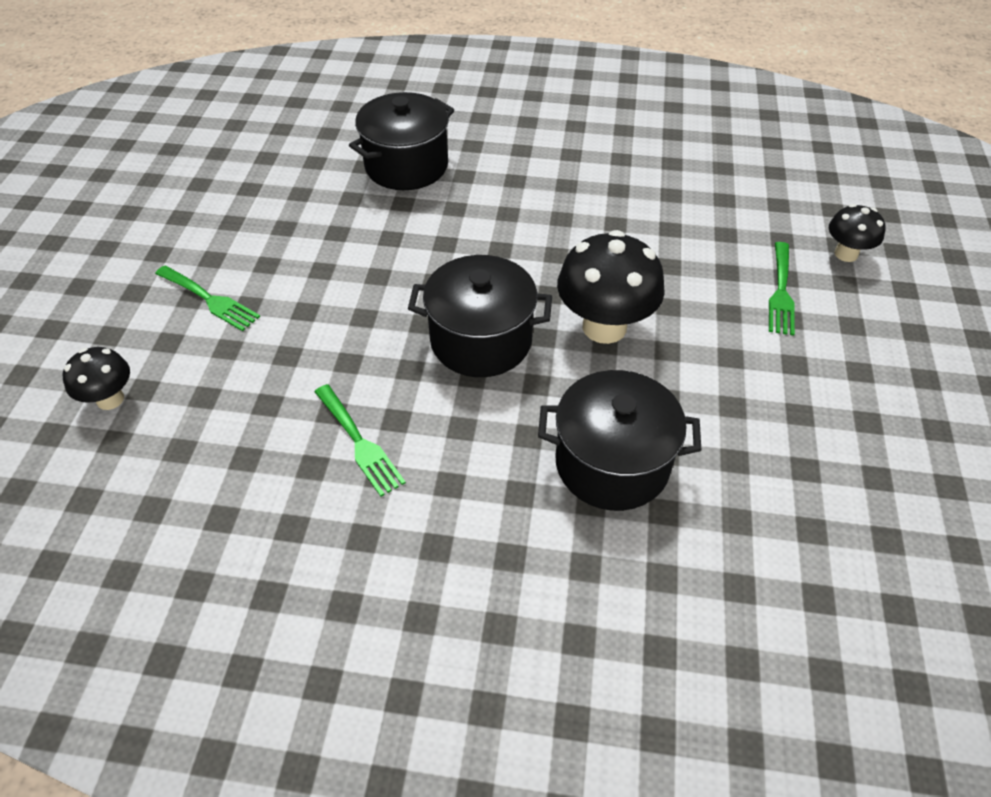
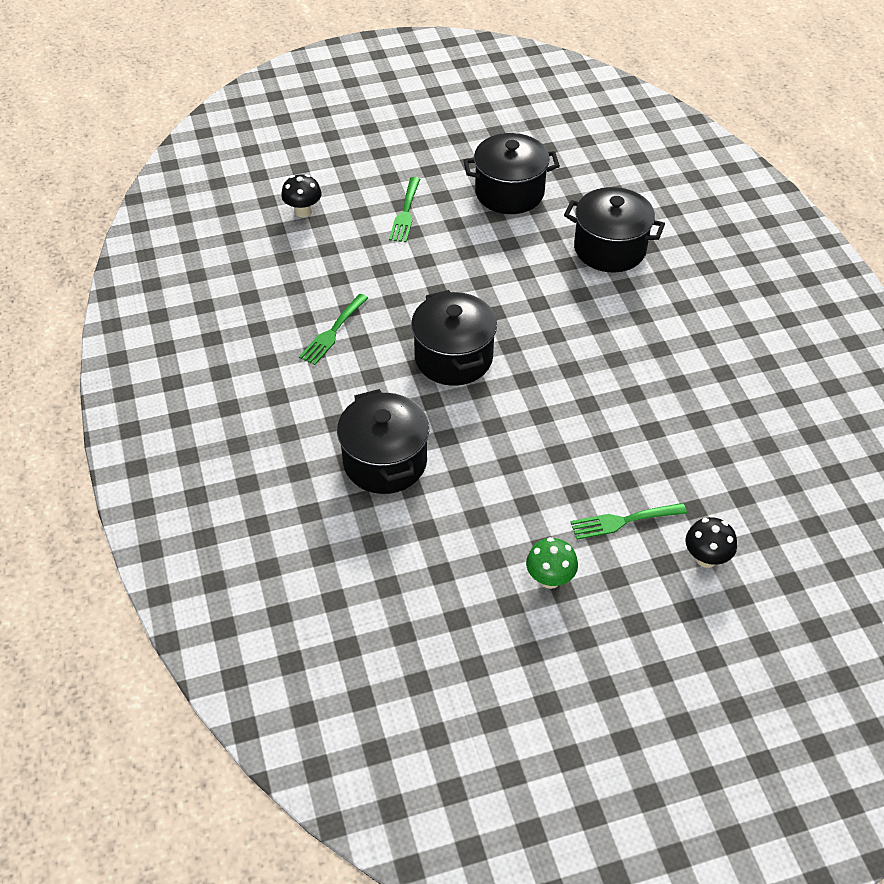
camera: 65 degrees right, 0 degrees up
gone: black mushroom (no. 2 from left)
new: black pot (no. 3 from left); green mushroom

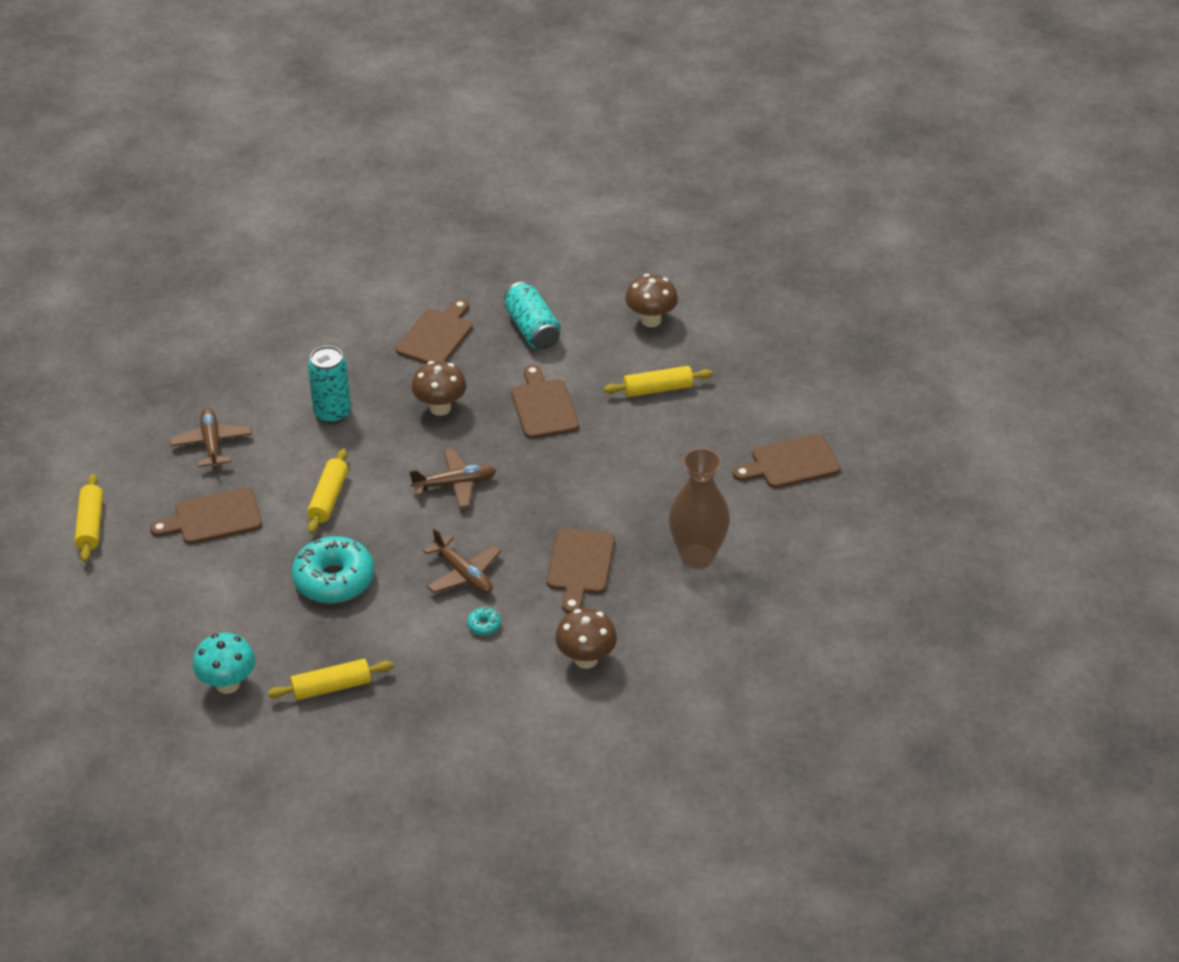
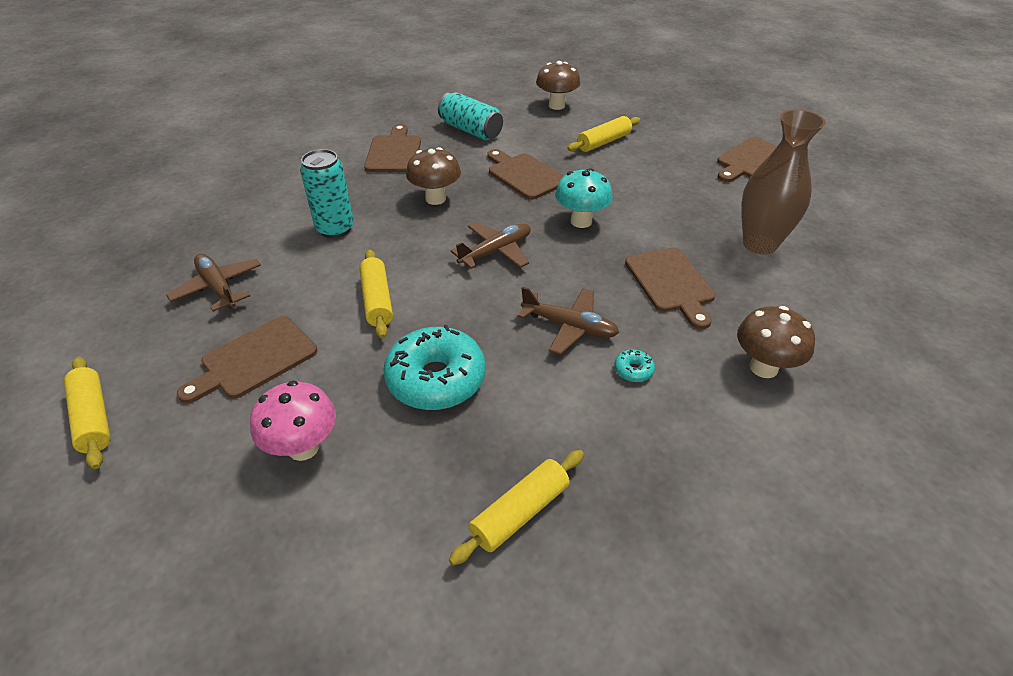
camera: 25 degrees left, 0 degrees up
new: pink mushroom
shifted: turquoise mushroom

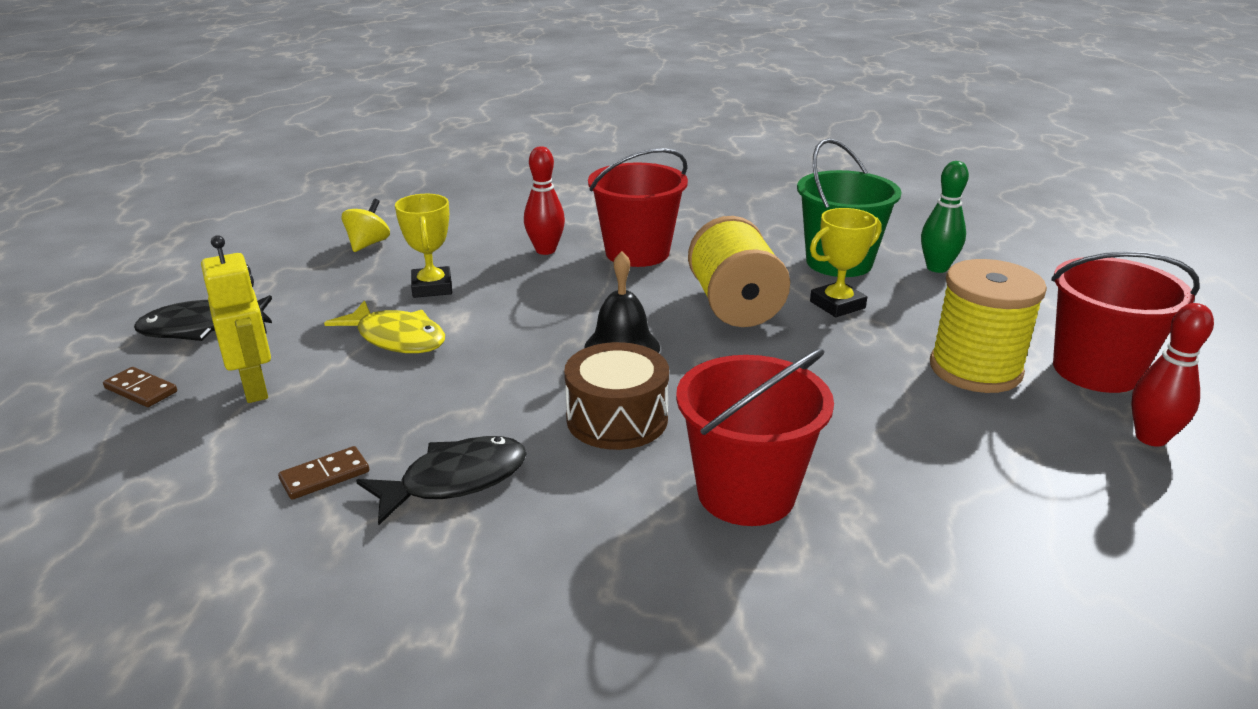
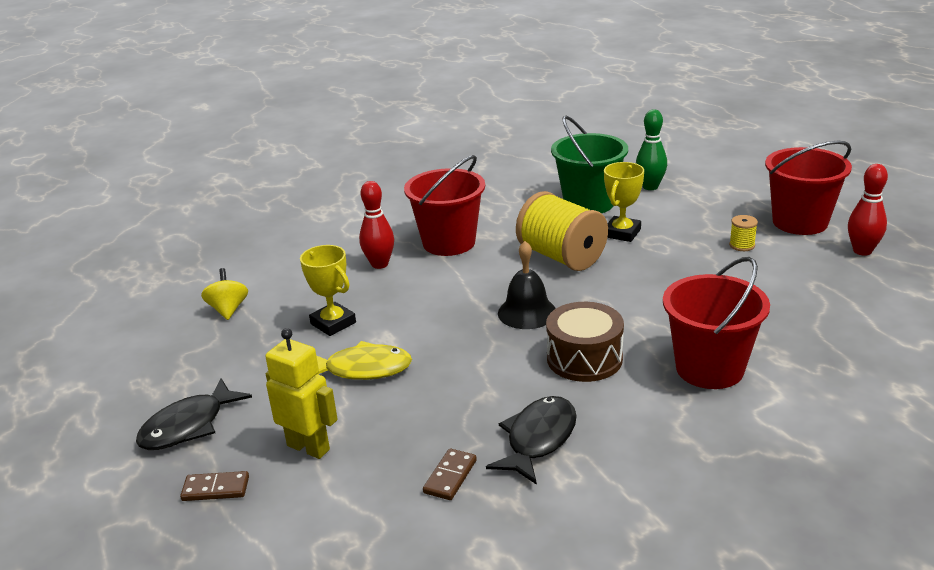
camera: 30 degrees left, 0 degrees up
scaled: yellow spool (no. 2 from left) x0.41

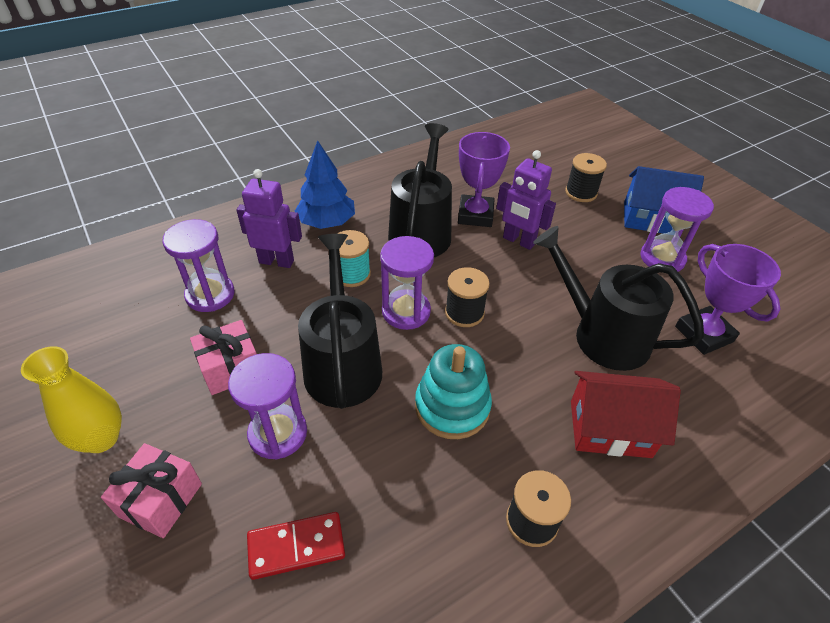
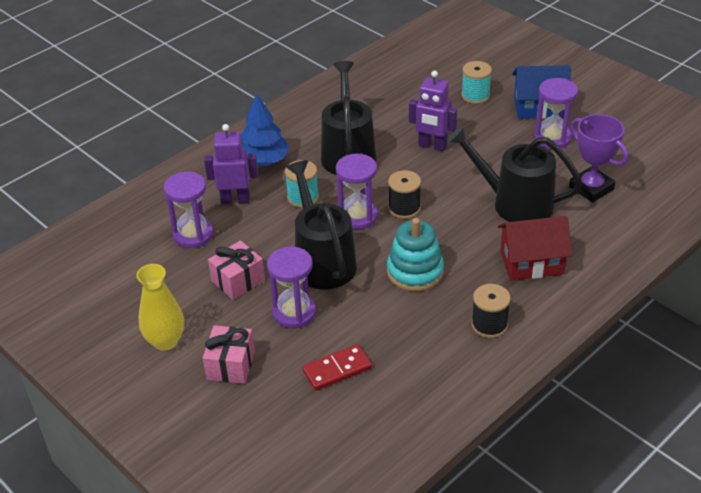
camera: 10 degrees left, 5 degrees down
gone: purple trophy (no. 1 from left)
repainted: black spool (no. 3 from left) to turquoise spool (no. 2 from left)

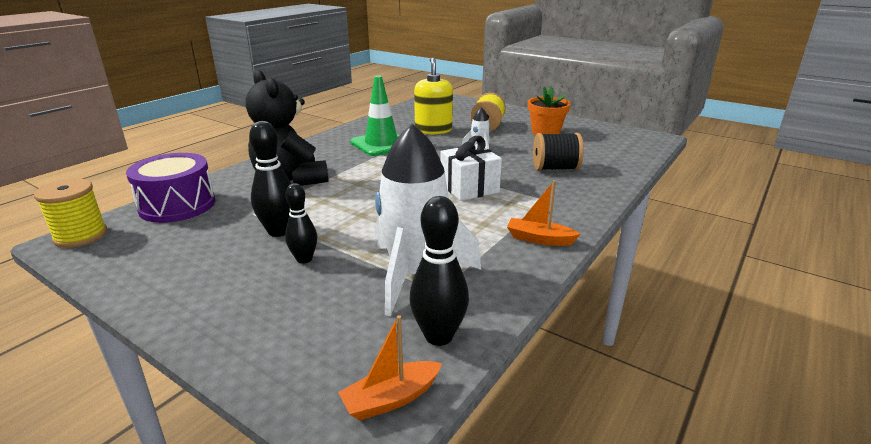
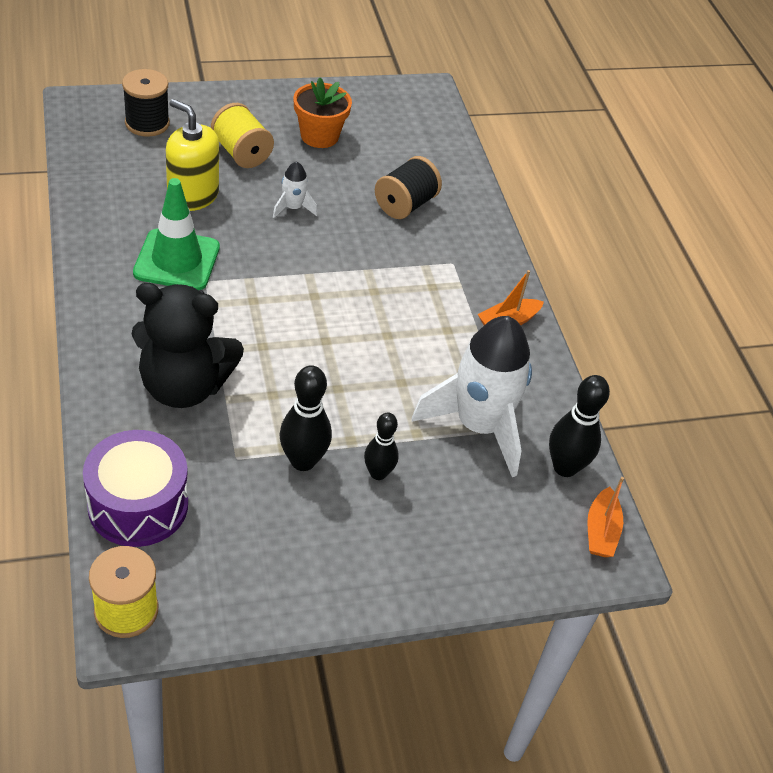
camera: 55 degrees left, 20 degrees up
gone: white gift
new: black spool (no. 1 from left)

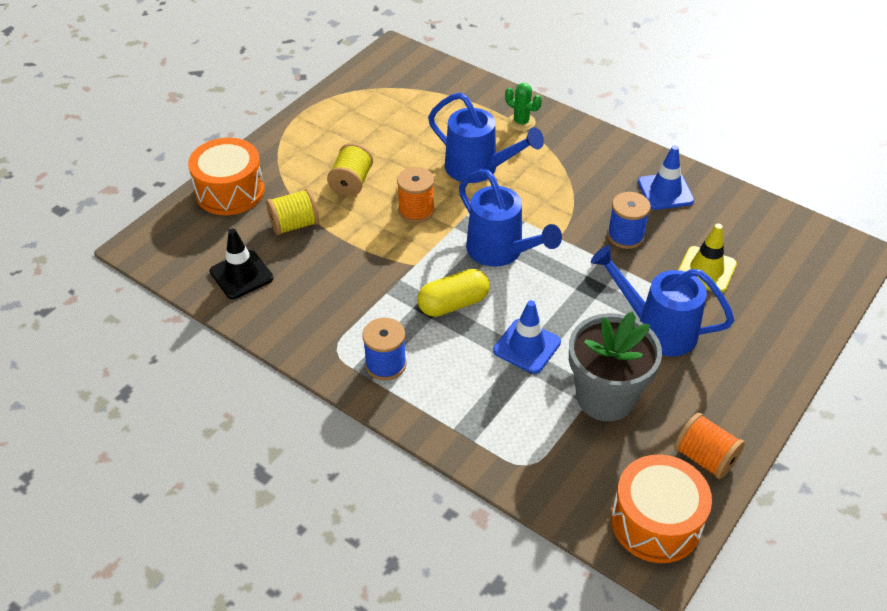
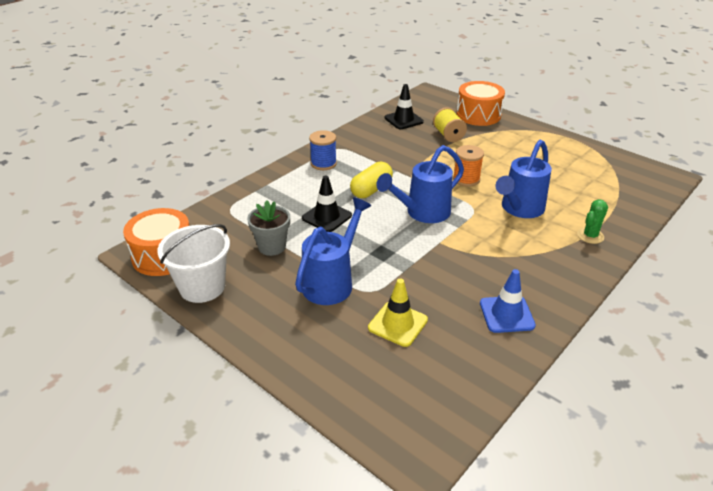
camera: 95 degrees right, 10 degrees down
gone: yellow spool (no. 2 from left); blue spool (no. 2 from left)
swapped: orange spool (no. 2 from left) to white bucket
repainted: blue traffic cone (no. 1 from left) to black traffic cone (no. 1 from left)
rotated: yellow capsule 60 degrees clockwise
scaled: grey flower pot x0.64

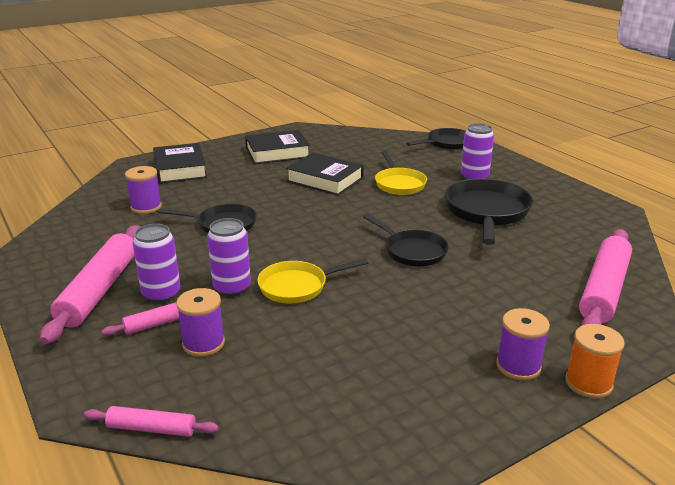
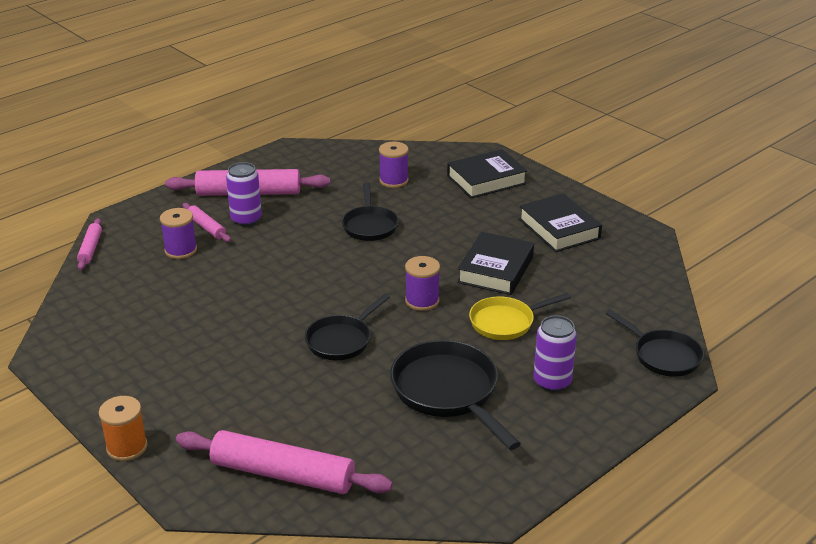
camera: 80 degrees right, 5 degrees up
gone: purple can (no. 2 from left); yellow pan (no. 1 from left)
shifted: purple spool (no. 3 from left)
rotated: black pan (no. 4 from left in the first image) 120 degrees counterclockwise

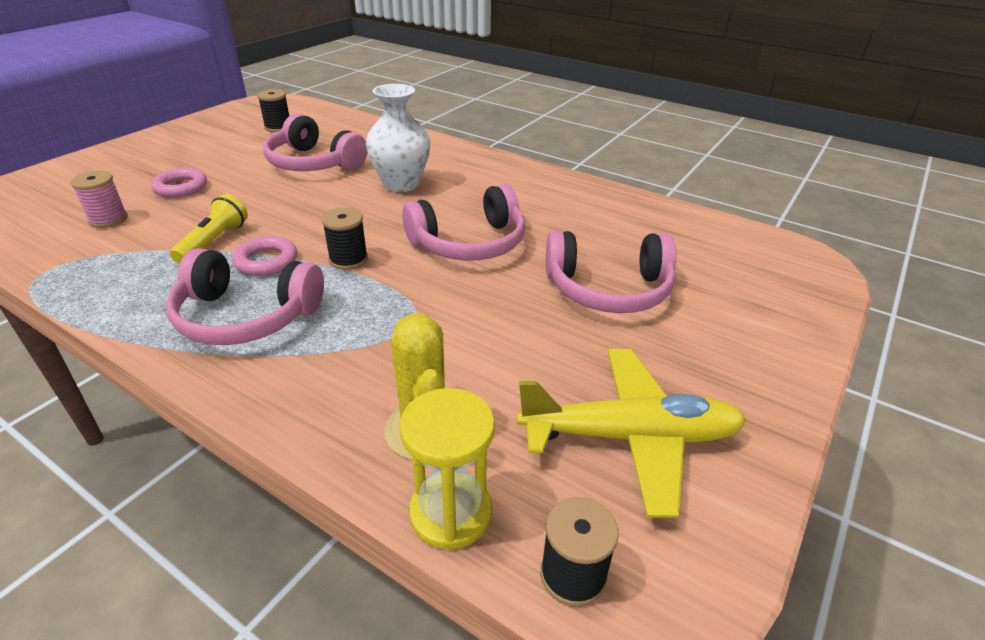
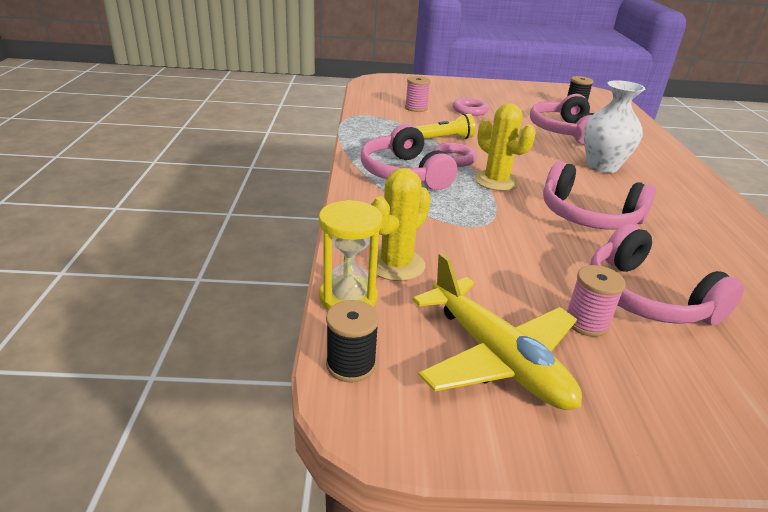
camera: 55 degrees right, 5 degrees down
new: pink spool (no. 2 from left)
swapped: black spool (no. 2 from left) to yellow cactus (no. 2 from left)

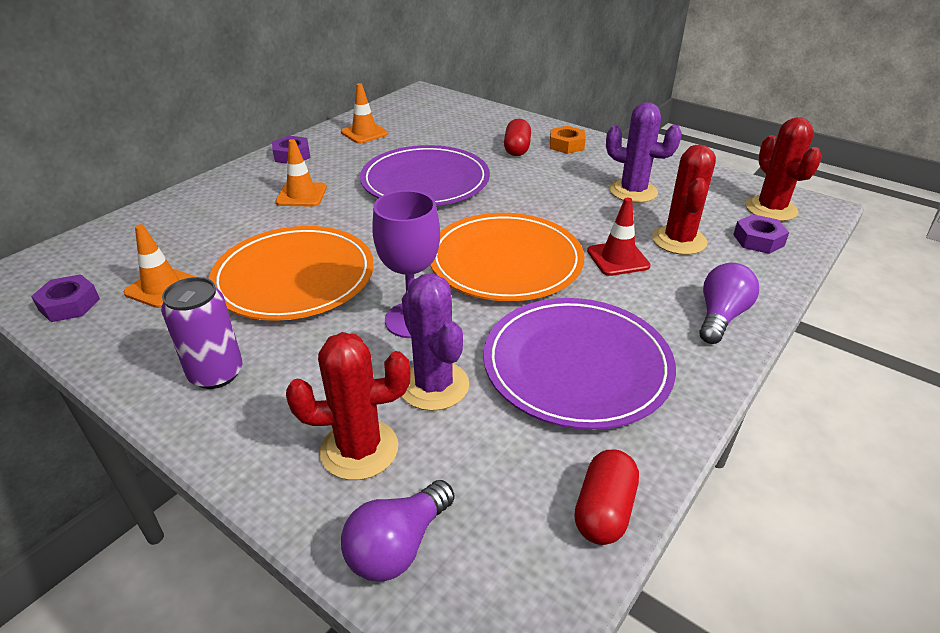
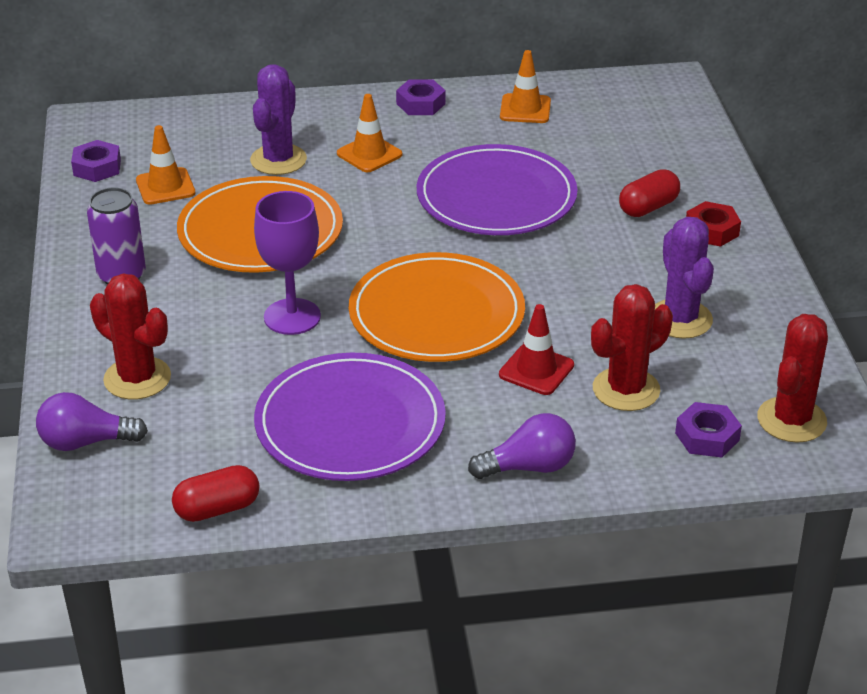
camera: 45 degrees right, 0 degrees up
shifted: purple cactus (no. 1 from left)
repainted: orange nut to red nut

